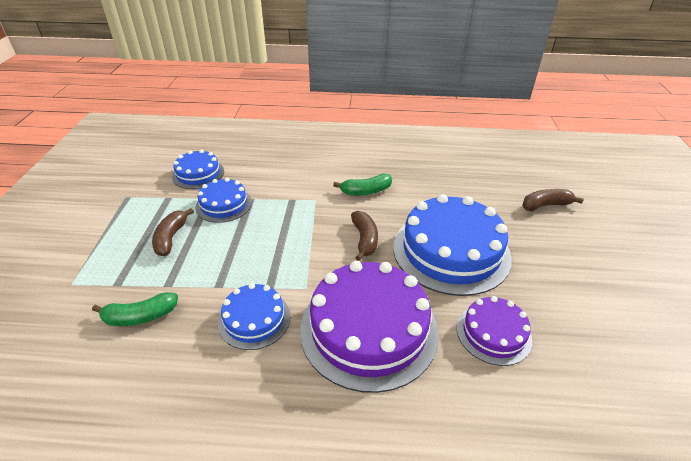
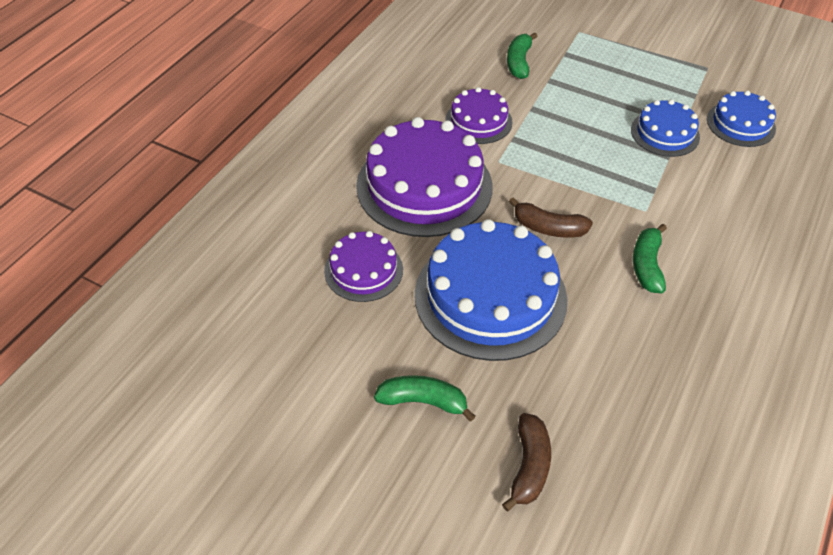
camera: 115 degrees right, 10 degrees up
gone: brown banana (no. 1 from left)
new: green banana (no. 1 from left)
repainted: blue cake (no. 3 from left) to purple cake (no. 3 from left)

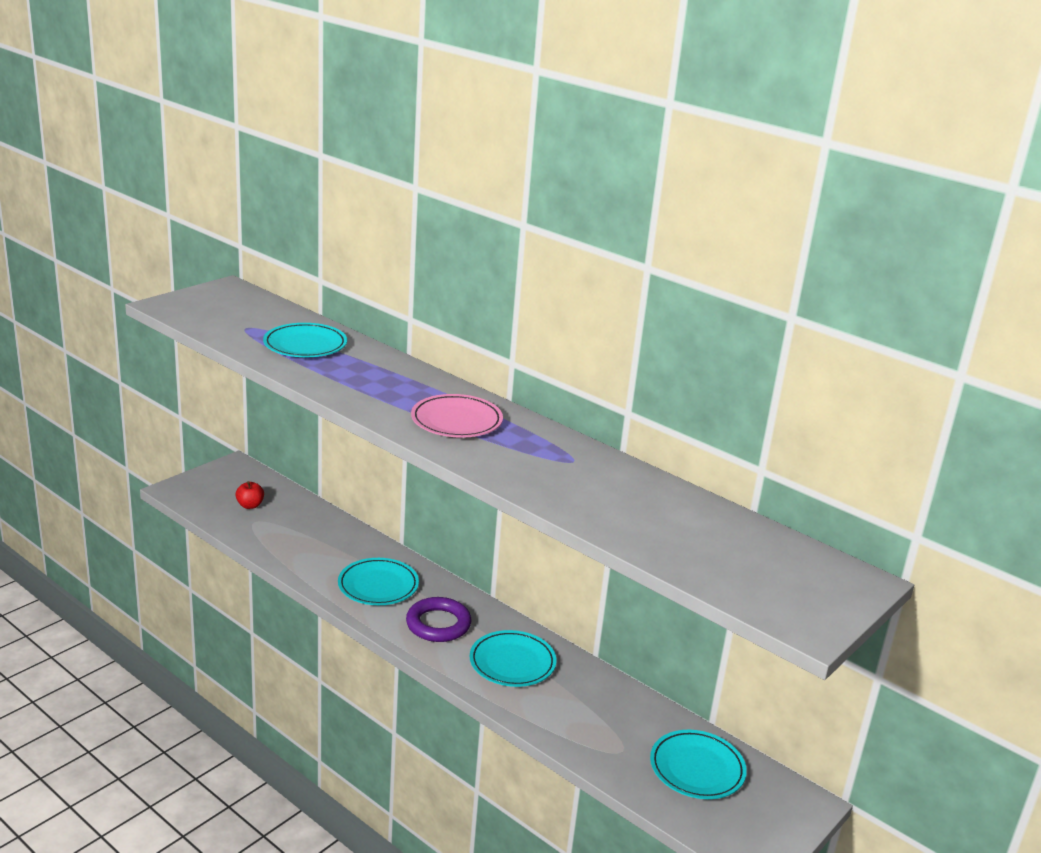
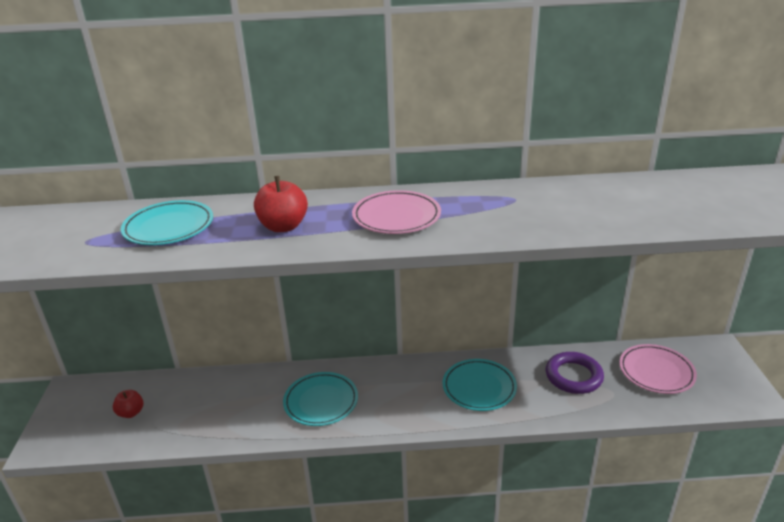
camera: 40 degrees left, 5 degrees up
new: red apple (no. 2 from left)
shifted: purple ring
repainted: turquoise plate (no. 4 from left) to pink plate (no. 2 from left)

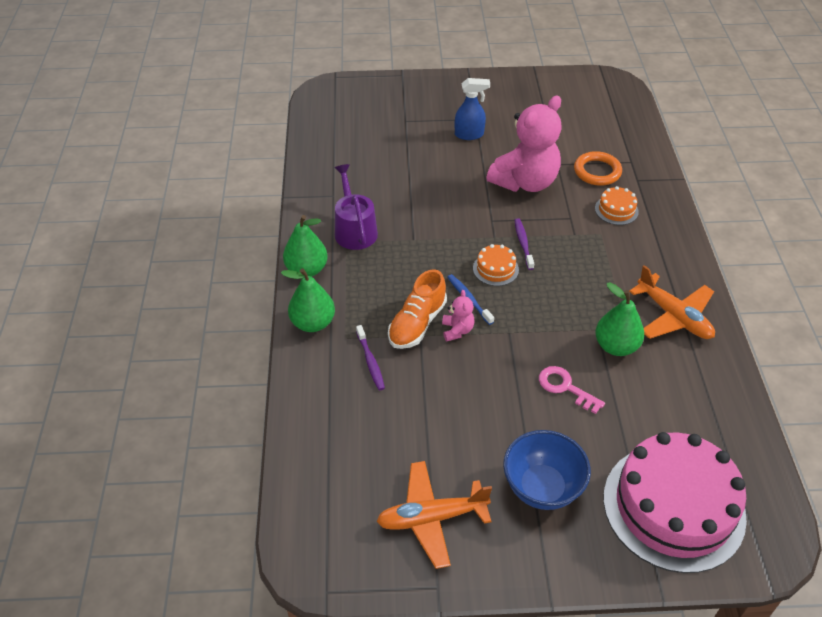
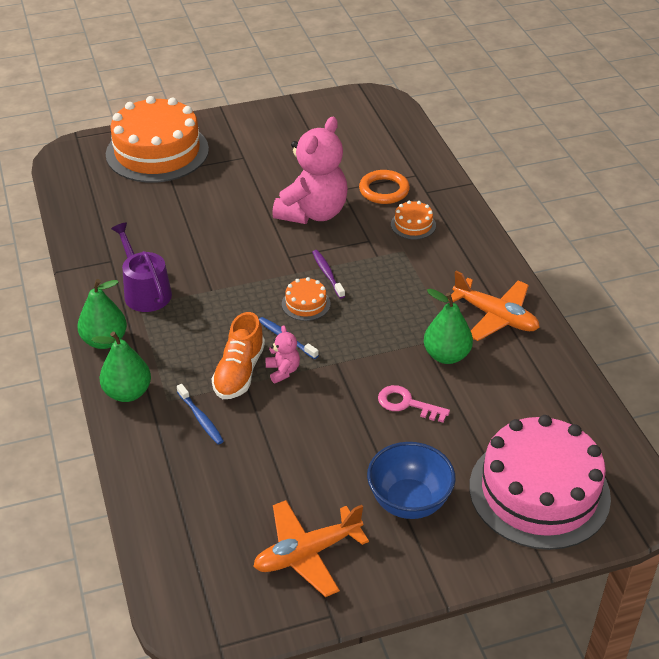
camera: 15 degrees left, 5 degrees down
gone: blue spray bottle
new: orange cake (no. 1 from left)
repainted: purple toothbrush (no. 1 from left) to blue toothbrush (no. 1 from left)

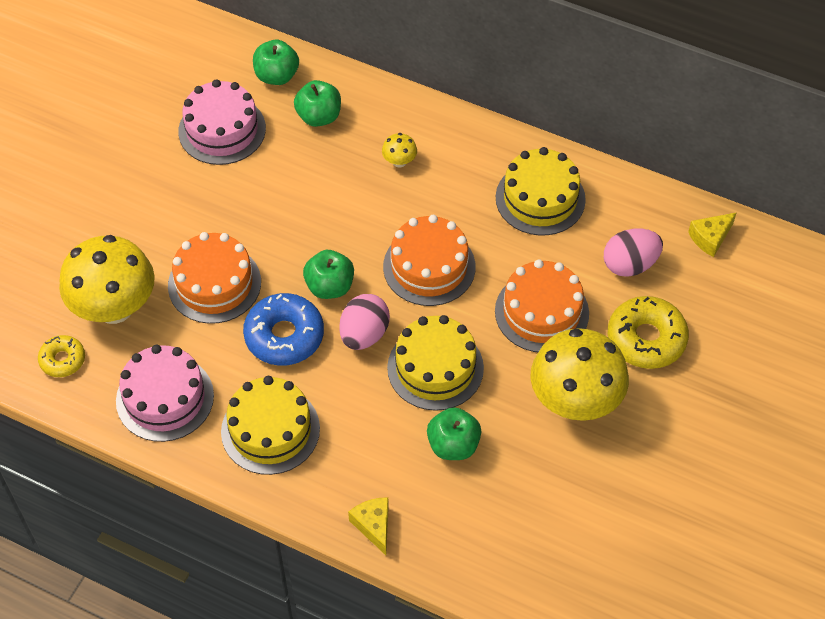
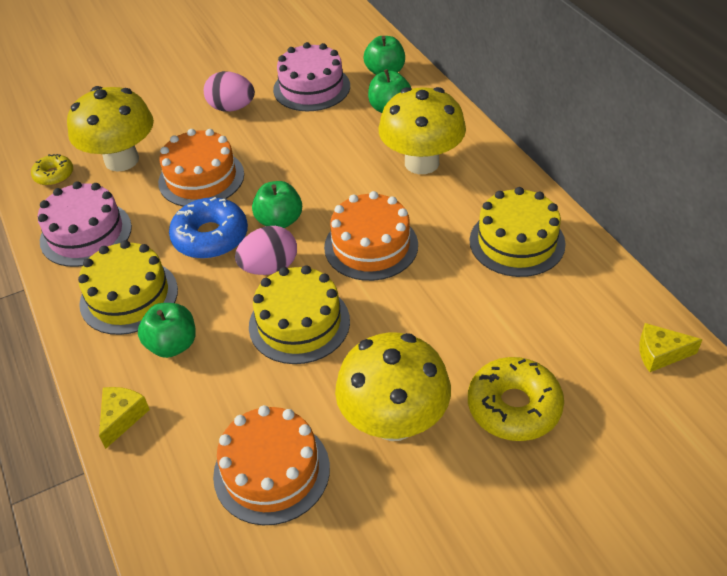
camera: 40 degrees right, 10 degrees down
shifted: pink egg (no. 2 from left in the first image) to pink egg (no. 1 from left); orange cake (no. 3 from left in the first image) to orange cake (no. 2 from left); green apple (no. 4 from left in the first image) to green apple (no. 1 from left)
scaled: yellow mushroom (no. 2 from left in the first image) x2.47

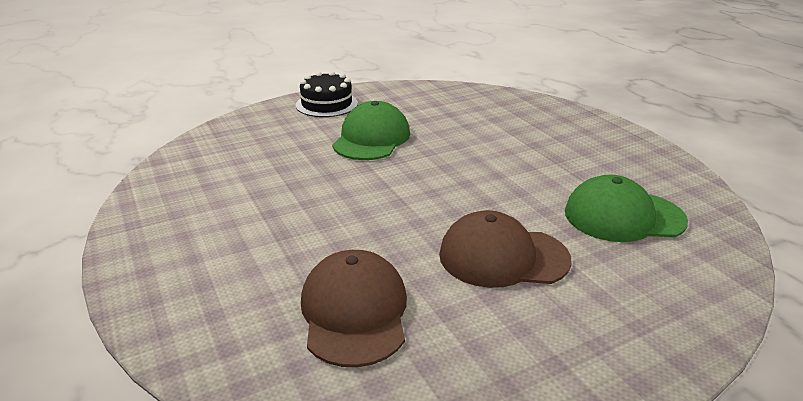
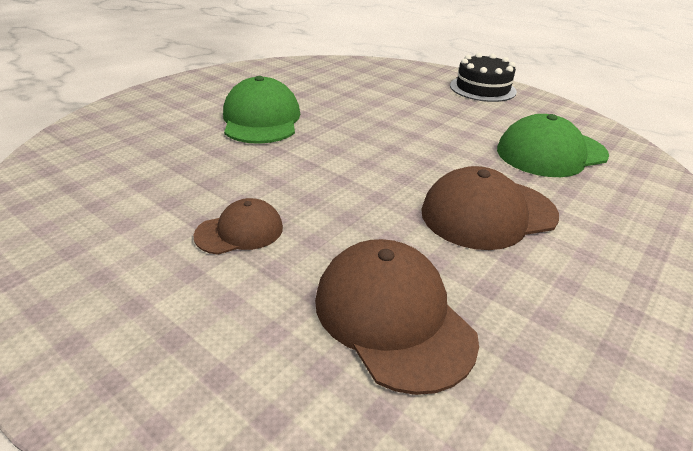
camera: 25 degrees left, 5 degrees up
new: brown cap (no. 1 from left)
shifted: black cake

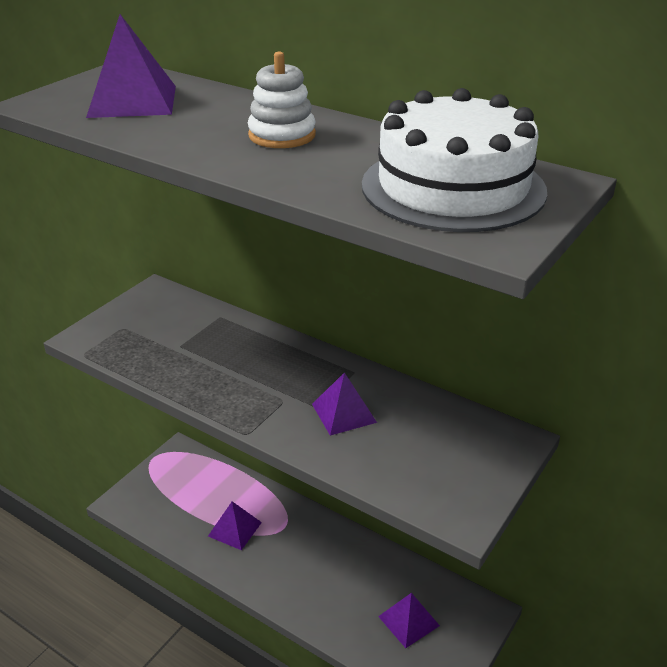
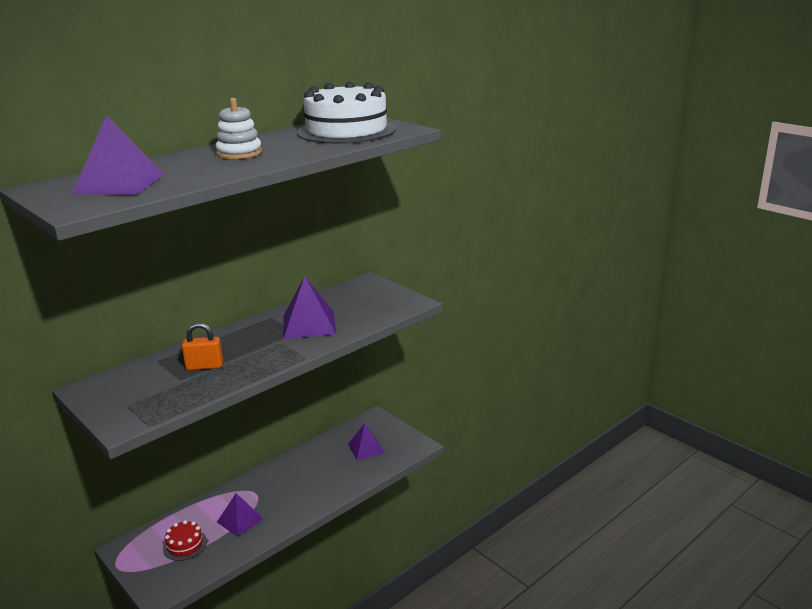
camera: 75 degrees left, 10 degrees down
new: orange padlock; red cake
scaled: purple pyramid (no. 3 from left) x1.52

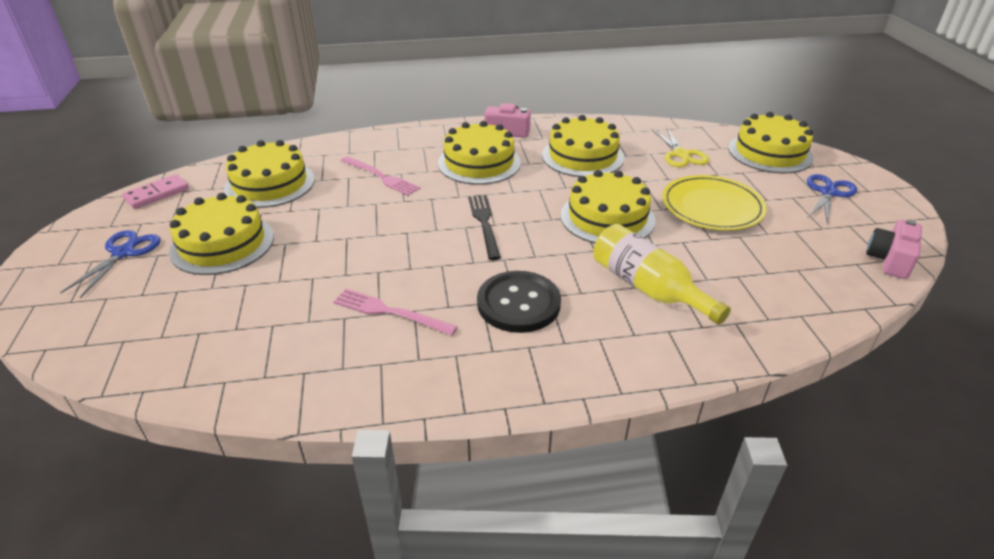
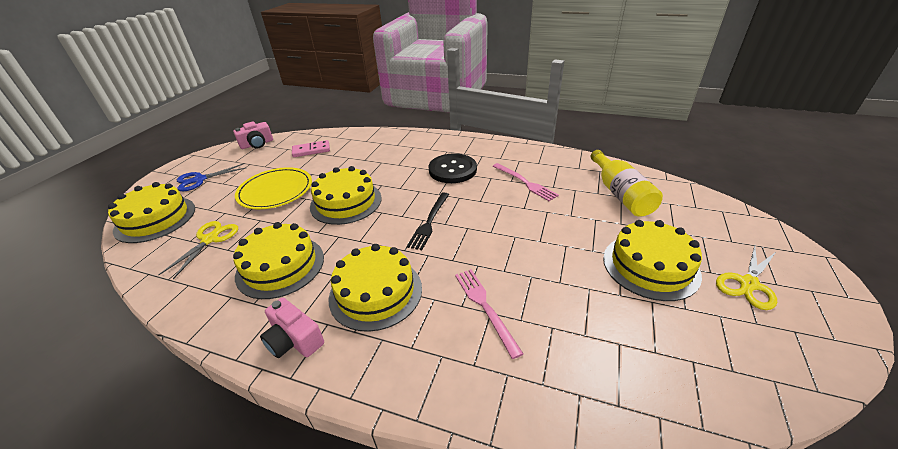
camera: 150 degrees left, 0 degrees up
gone: yellow cake (no. 2 from left)
shifted: pink domino; yellow bottle
repainted: blue scissors (no. 1 from left) to yellow scissors (no. 2 from left)

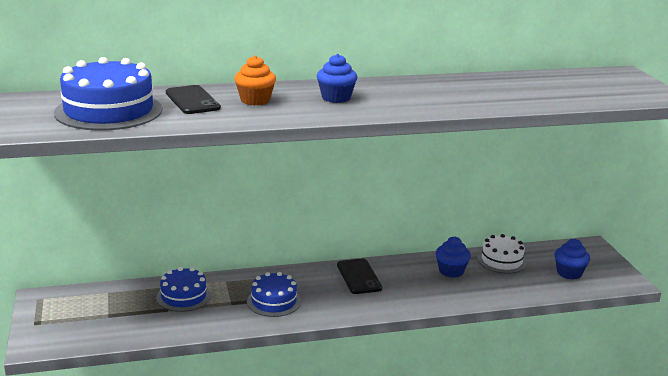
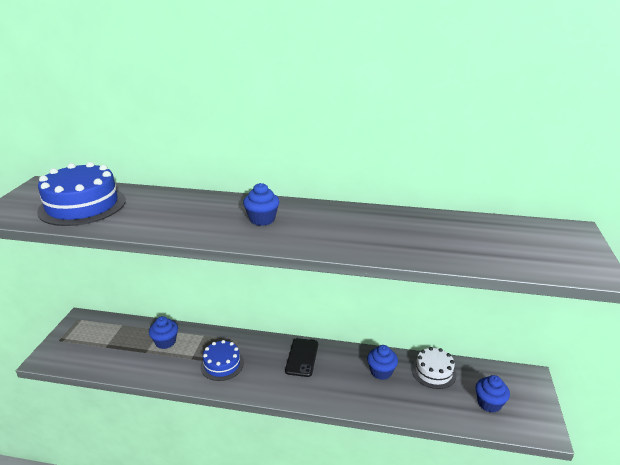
camera: 25 degrees right, 5 degrees up
gone: orange cupcake; black phone (no. 1 from left)
swapped: blue cake (no. 2 from left) to blue cupcake (no. 1 from left)

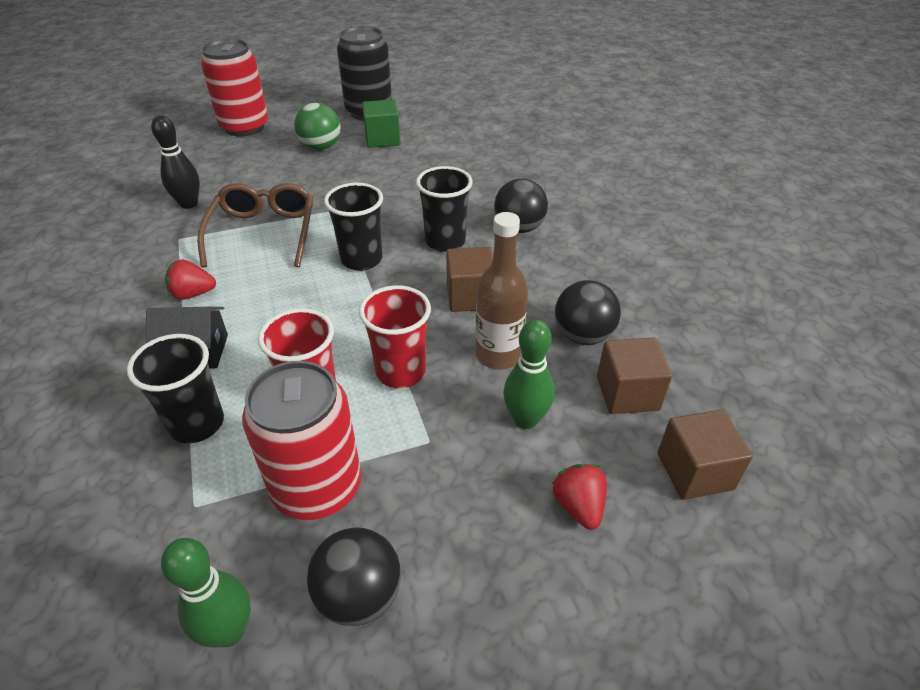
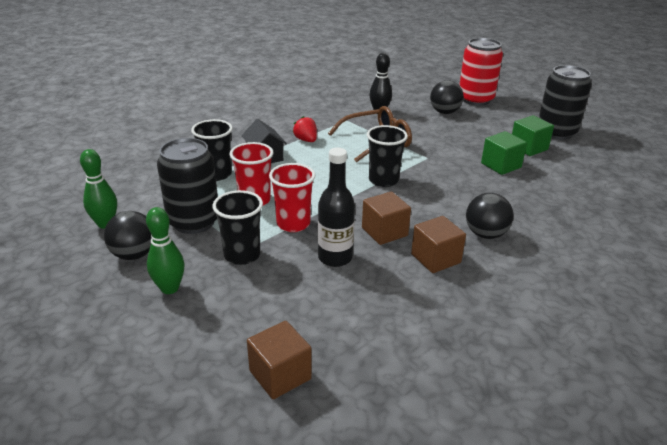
camera: 65 degrees right, 10 degrees down
gone: green ball; red strawberry (no. 2 from left)
new: green cube (no. 1 from left)
shifted: black cup (no. 3 from left in the first image) to black cup (no. 2 from left); black ball (no. 3 from left in the first image) to black ball (no. 2 from left); green bowling pin (no. 2 from left); brown cube (no. 2 from left in the first image) to brown cube (no. 3 from left)
repainted: brown bottle to black bottle; red can (no. 2 from left) to black can (no. 1 from left)

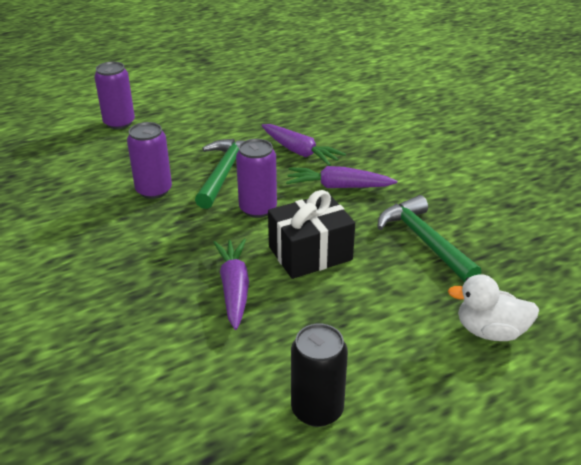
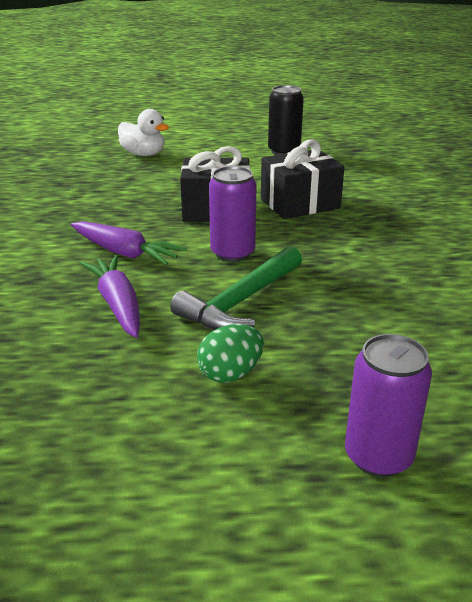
camera: 155 degrees left, 5 degrees down
gone: purple can (no. 2 from left); green hammer (no. 2 from left)
new: green egg
swapped: purple carrot (no. 1 from left) to black gift (no. 2 from left)

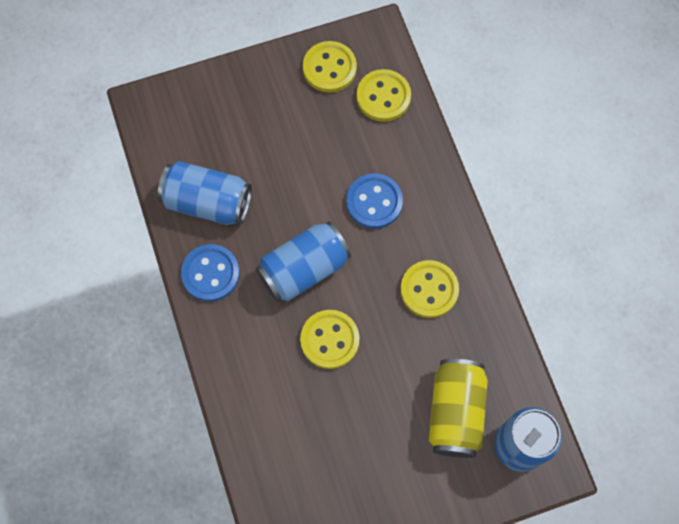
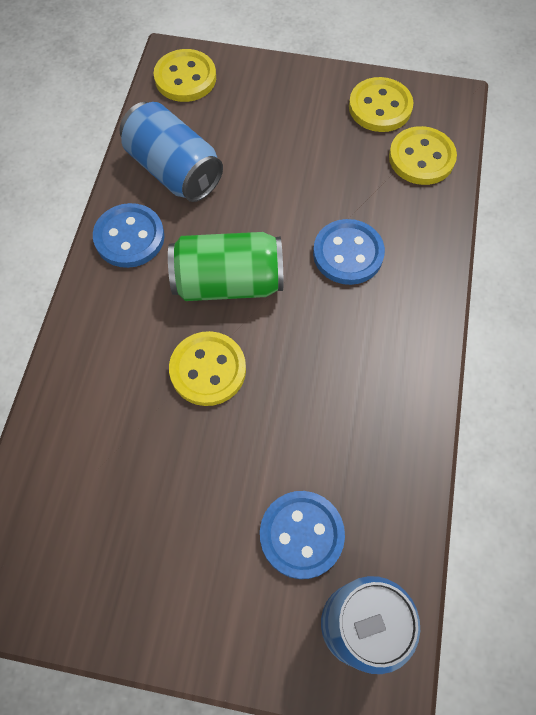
camera: 30 degrees right, 5 degrees down
shifted: yellow button (no. 4 from left in the first image) to yellow button (no. 1 from left)
swapped: yellow can to blue button (no. 2 from left)
repainted: blue can (no. 2 from left) to green can

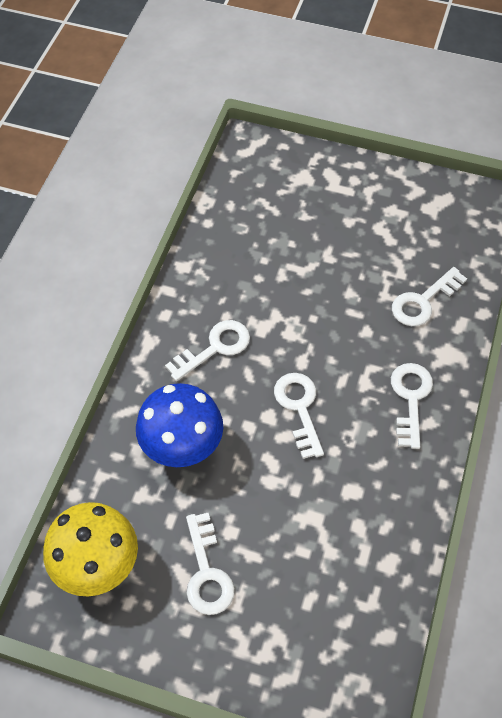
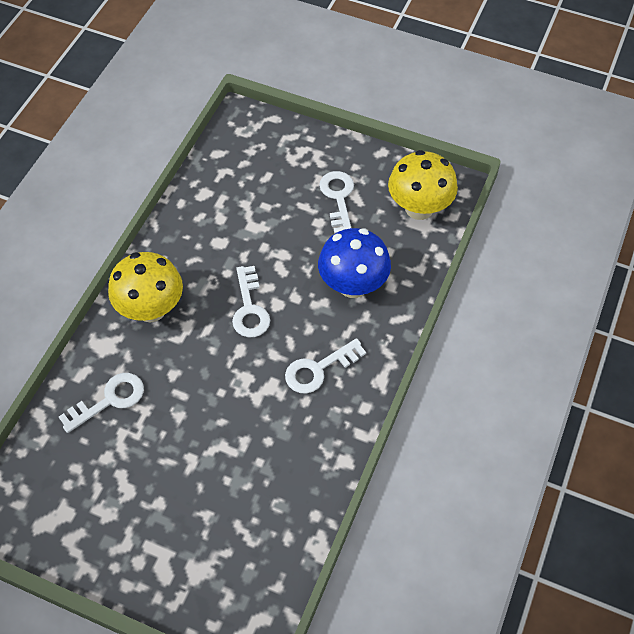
camera: 175 degrees left, 0 degrees up
swapped: white key (no. 4 from left) to yellow mushroom (no. 1 from left)

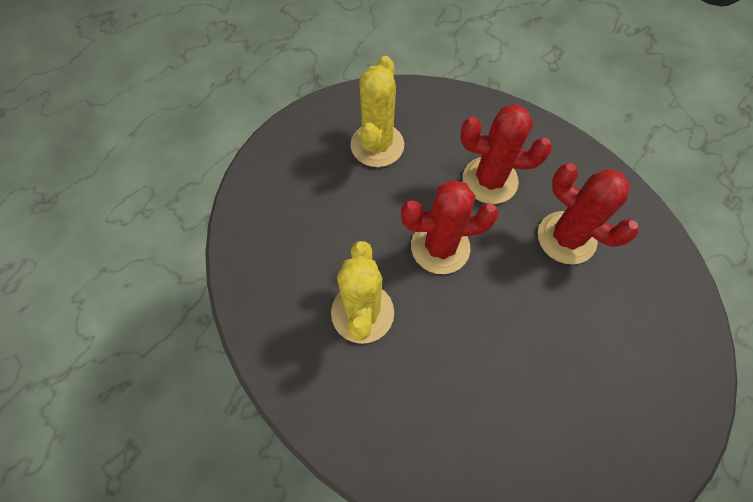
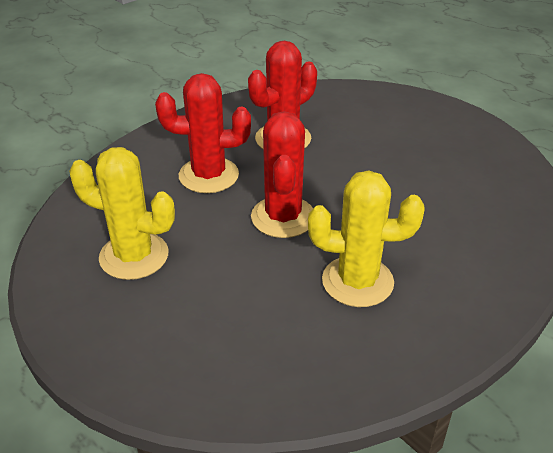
camera: 85 degrees left, 25 degrees down
rotated: red cactus (no. 2 from left in the first image) 75 degrees clockwise

